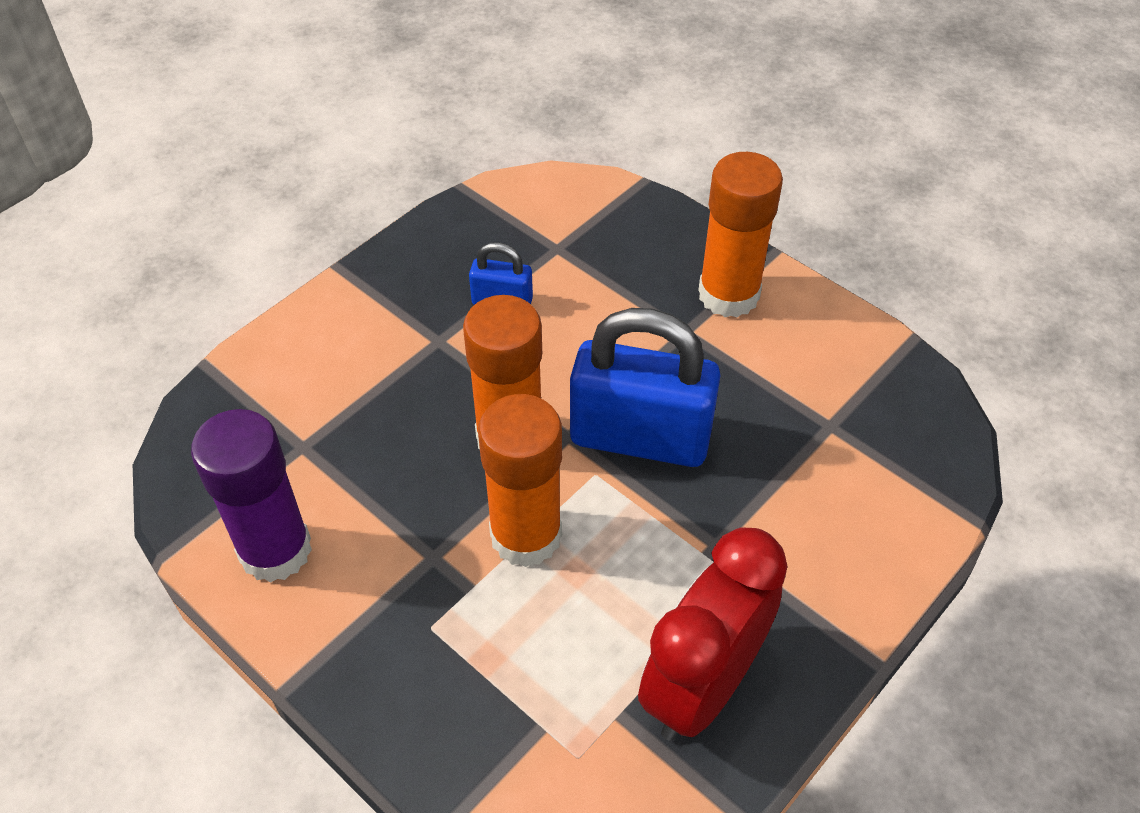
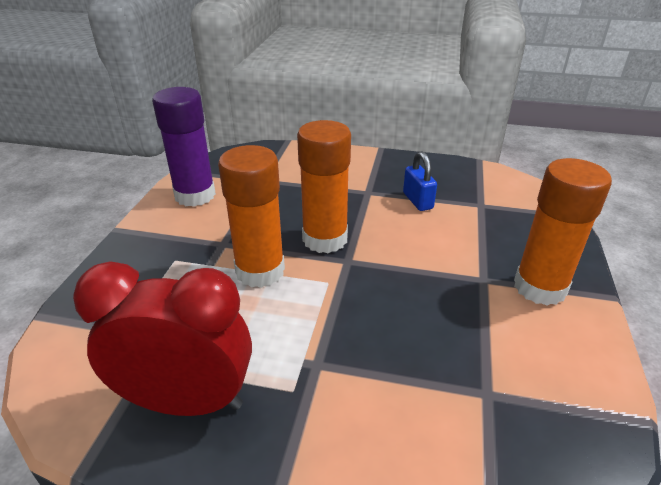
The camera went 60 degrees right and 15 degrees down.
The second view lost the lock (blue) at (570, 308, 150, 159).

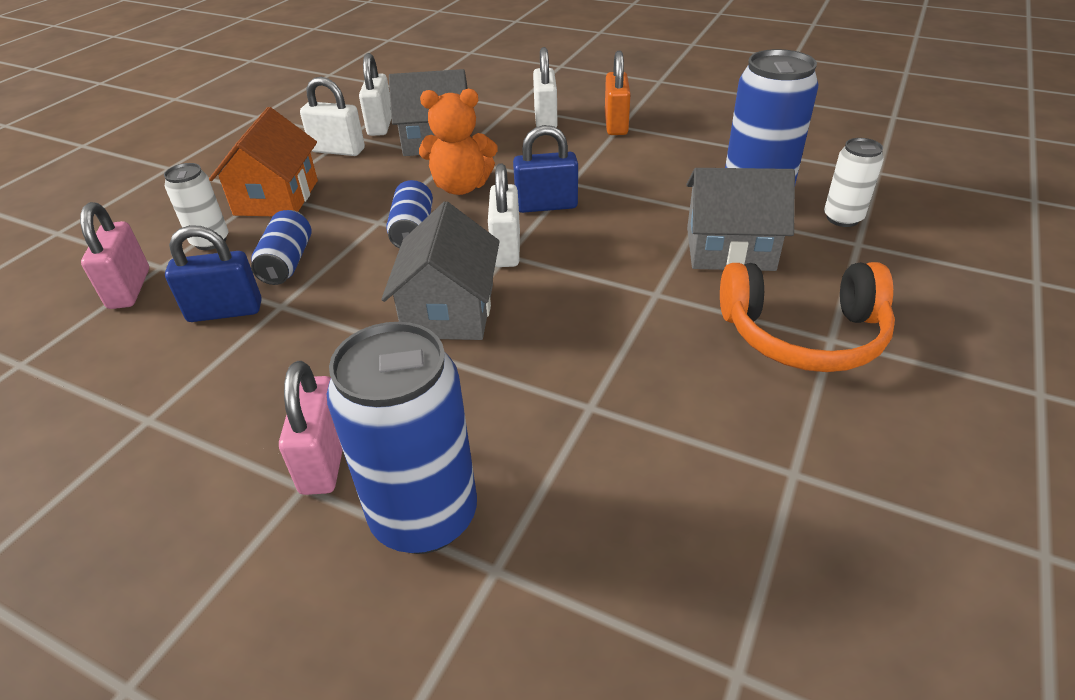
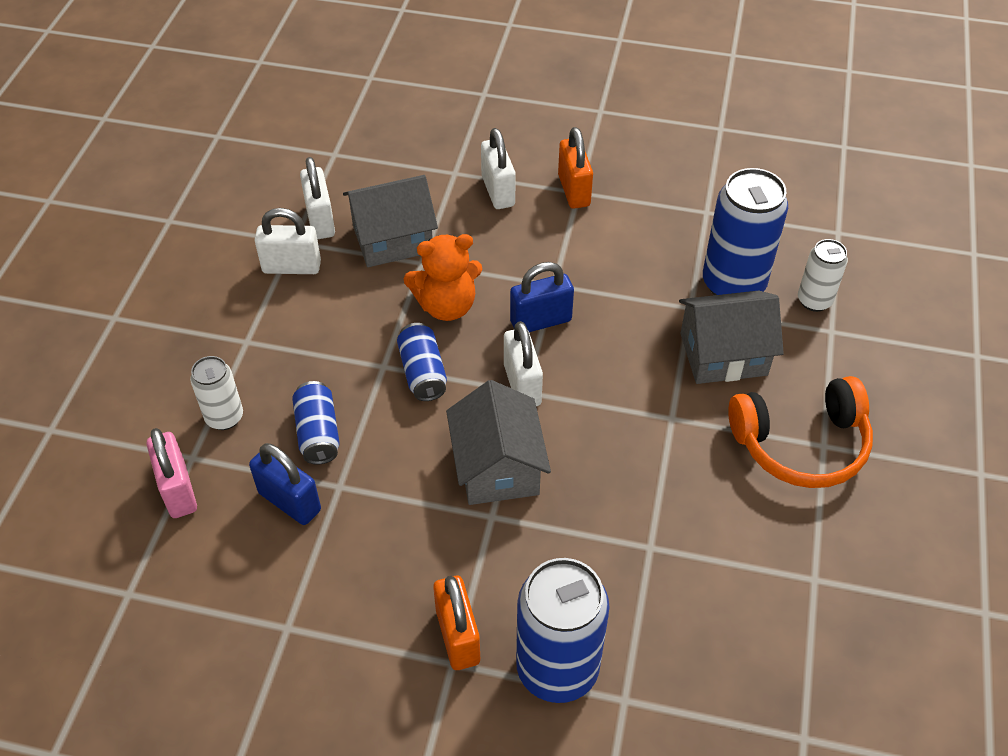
The camera went 15 degrees left and 10 degrees up.
The lock (blue) at (165, 225, 97, 97) ended up facing another way, 60 degrees clockwise from before.
The second view lost the cottage (bright orange) at (209, 107, 109, 109).
What was the lock (pink) at (279, 361, 64, 134) turned into the lock (bright orange) at (433, 576, 47, 94).

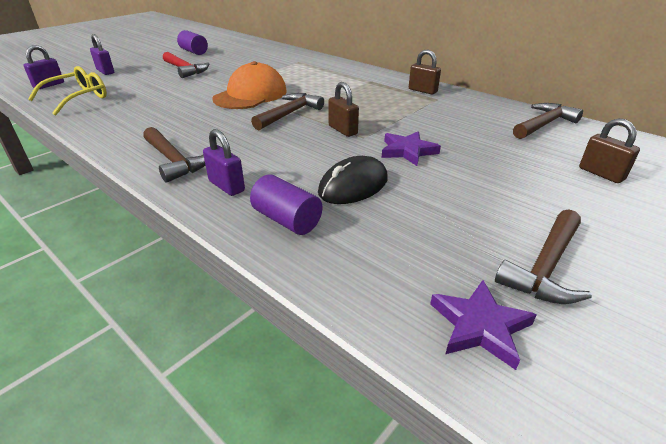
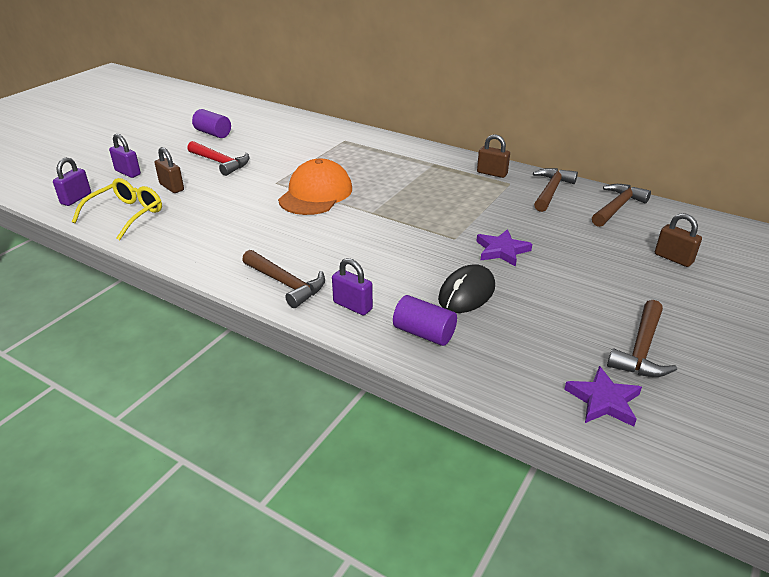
The camera went 10 degrees left and 0 degrees up.
The carpenter's hammer (brown) ended up elsewhere, having gone from (251, 93, 73, 37) to (533, 168, 45, 44).
The lock (brown) ended up elsewhere, having gone from (328, 82, 31, 55) to (155, 147, 29, 46).

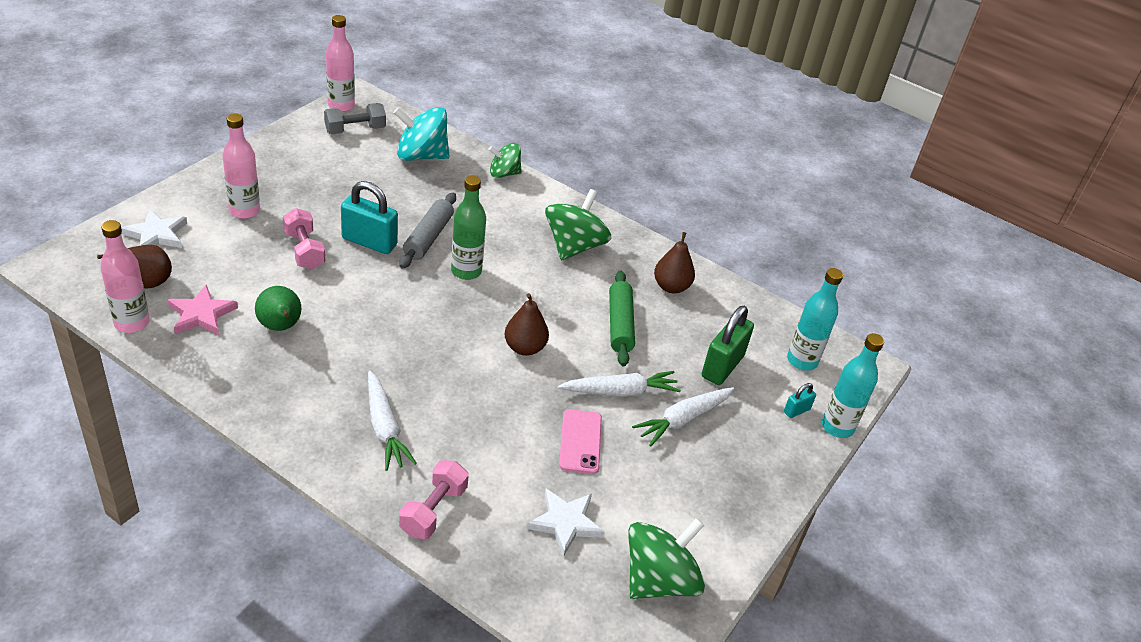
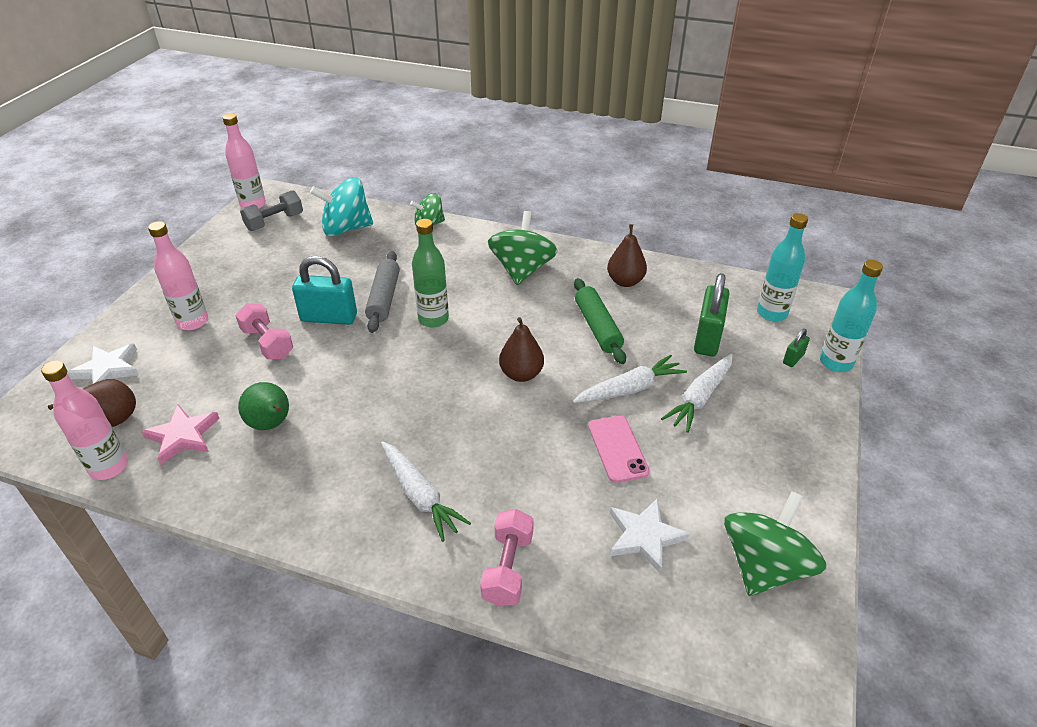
The camera went 10 degrees left and 0 degrees up.
What was the lock (teal) at (784, 383, 32, 35) turned into the lock (emerald) at (783, 329, 27, 38).

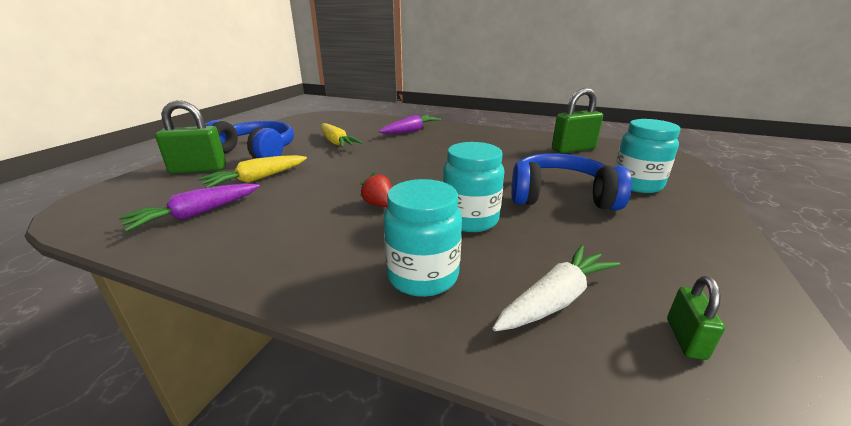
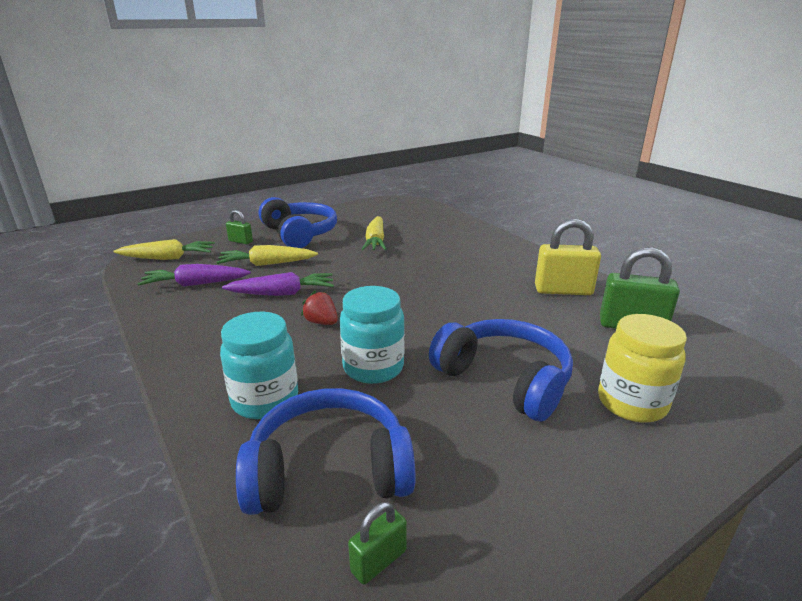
The camera went 35 degrees right and 0 degrees up.
The size of the lock (emerald) at (155, 100, 71, 74) changed by a factor of 0.53.
The strawberry (red) at (360, 172, 32, 35) ended up facing another way, 45 degrees counterclockwise from before.
The toy carrot (violet) ended up elsewhere, having gone from (379, 115, 62, 19) to (222, 272, 112, 24).
Where the toy carrot (snow-white) stood at (492, 245, 128, 86), the over-ear headphones (blue) came to stand at (236, 388, 180, 127).
What was the jam jar (teal) at (615, 119, 66, 74) turned into the jam jar (golden) at (598, 314, 89, 109).
The second view gained the toy carrot (golden) at (114, 239, 101, 21).
The second view gained the lock (golden) at (535, 219, 66, 76).

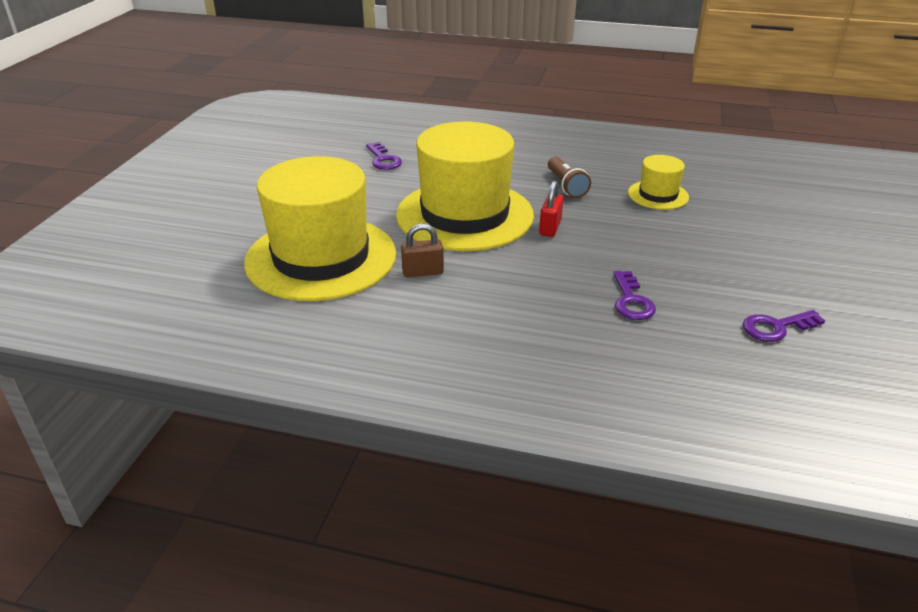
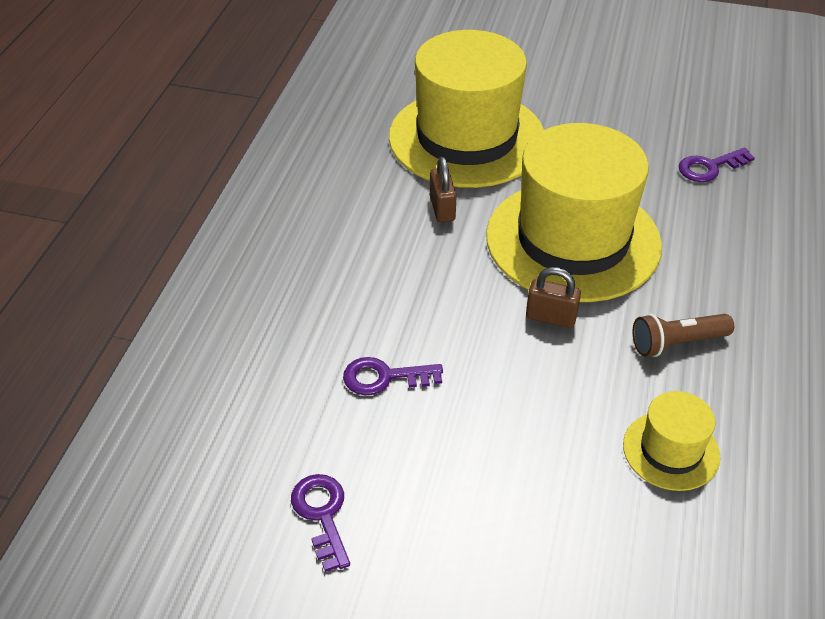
The camera went 90 degrees right and 10 degrees up.
What was the lock (red) at (539, 181, 24, 56) turned into the lock (brown) at (526, 267, 55, 61).

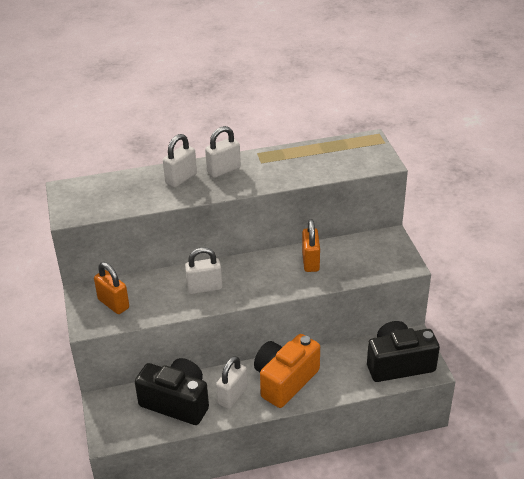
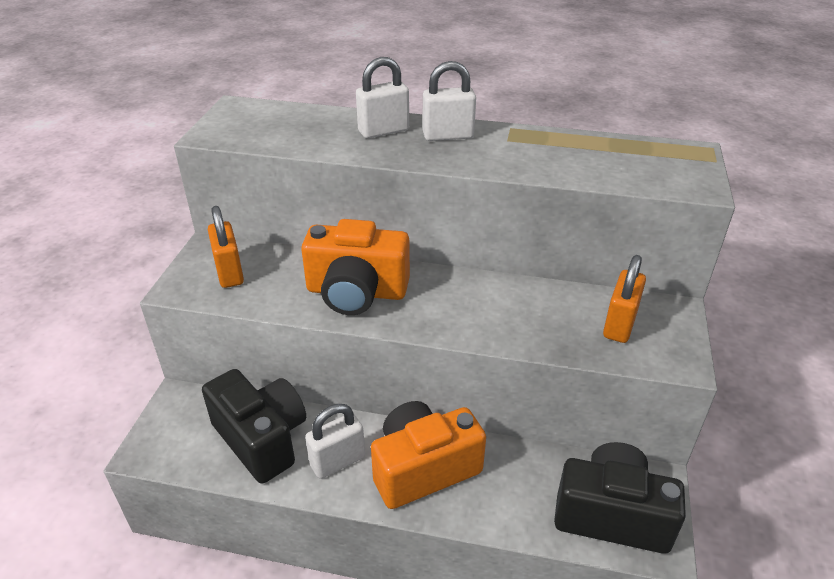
The camera went 25 degrees right and 0 degrees up.
Where the lock (snow-white) stood at (185, 247, 37, 47), the photo camera (bright orange) came to stand at (301, 219, 109, 96).
The lock (bright orange) ended up elsewhere, having gone from (302, 219, 18, 53) to (603, 255, 43, 88).

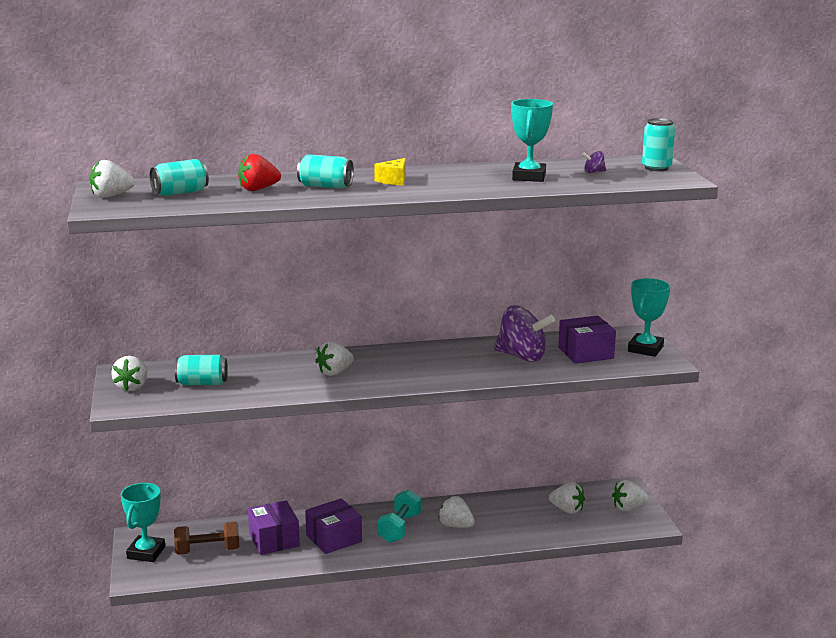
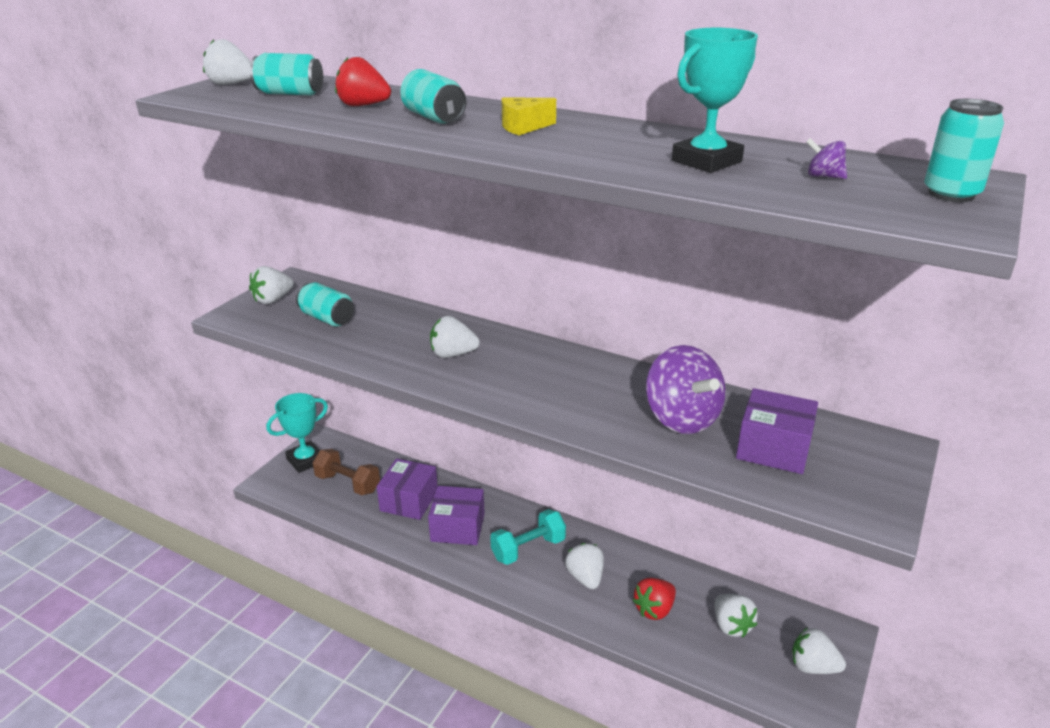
The camera went 40 degrees right and 10 degrees up.
The second view lost the trophy (teal) at (628, 278, 43, 79).
The second view gained the strawberry (red) at (633, 578, 43, 42).

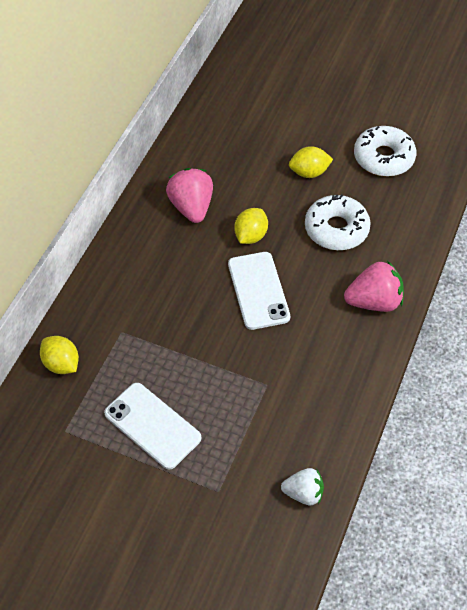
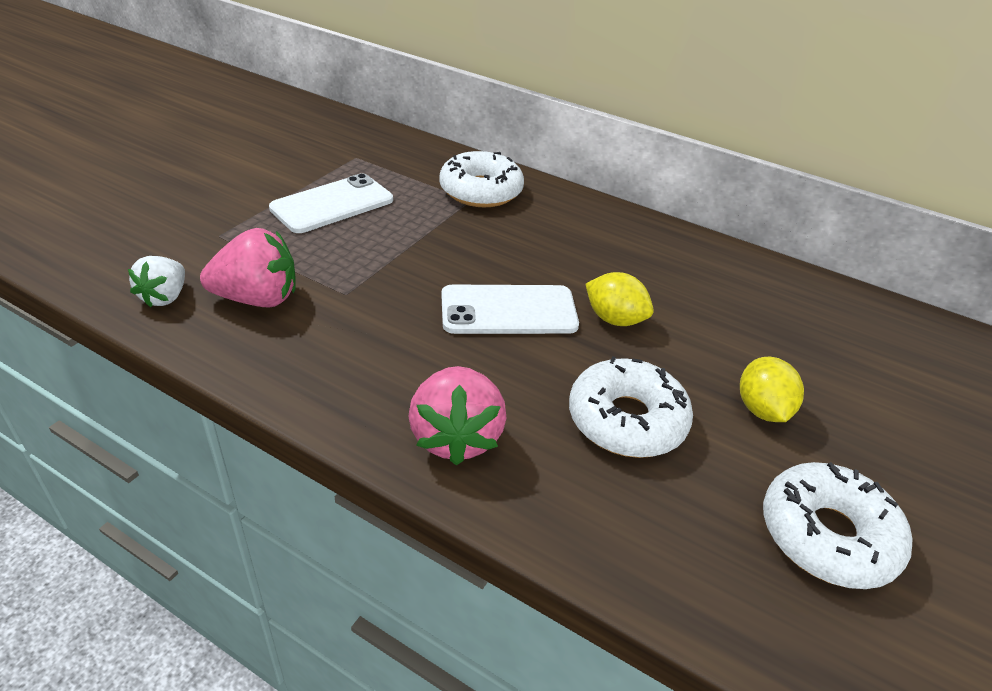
The camera went 95 degrees right and 15 degrees down.
The second view lost the lemon (golden) at (40, 336, 39, 38).
The strawberry (pink) ended up elsewhere, having gone from (166, 168, 47, 55) to (200, 228, 96, 79).
The second view gained the doughnut (snow-white) at (439, 151, 85, 56).

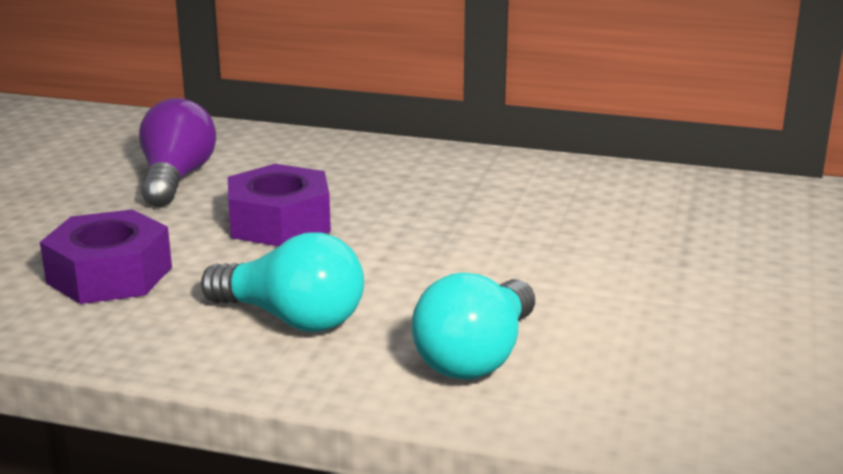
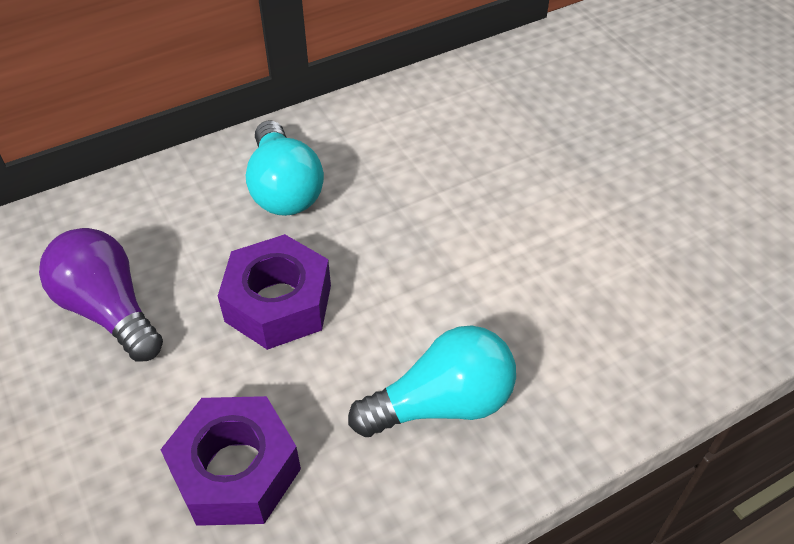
The camera went 45 degrees left and 25 degrees up.
The light bulb (teal) ended up elsewhere, having gone from (411, 273, 124, 107) to (246, 121, 78, 95).

